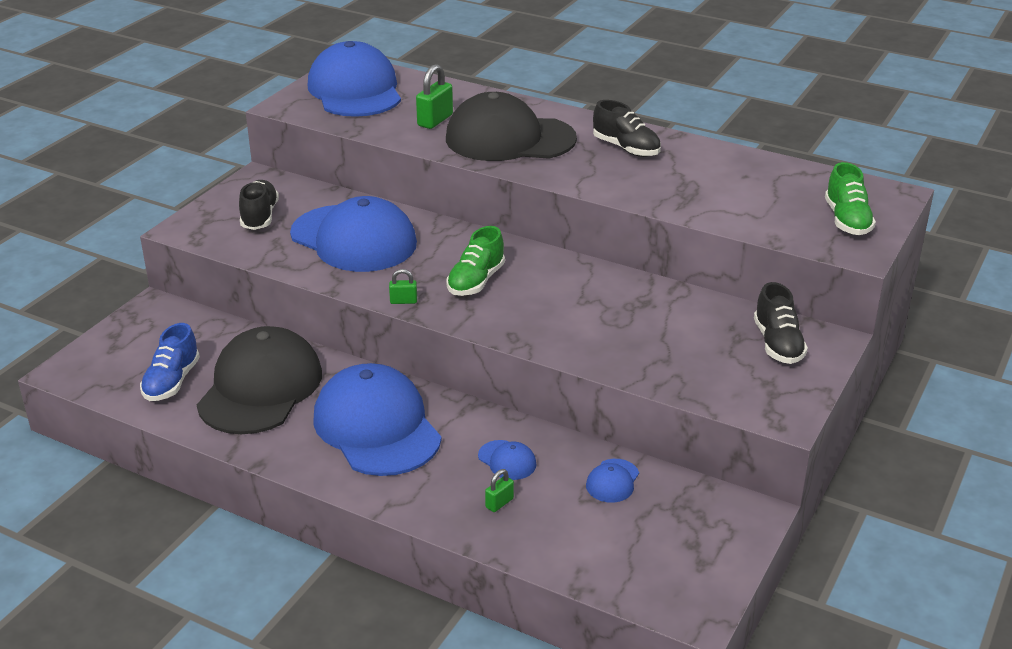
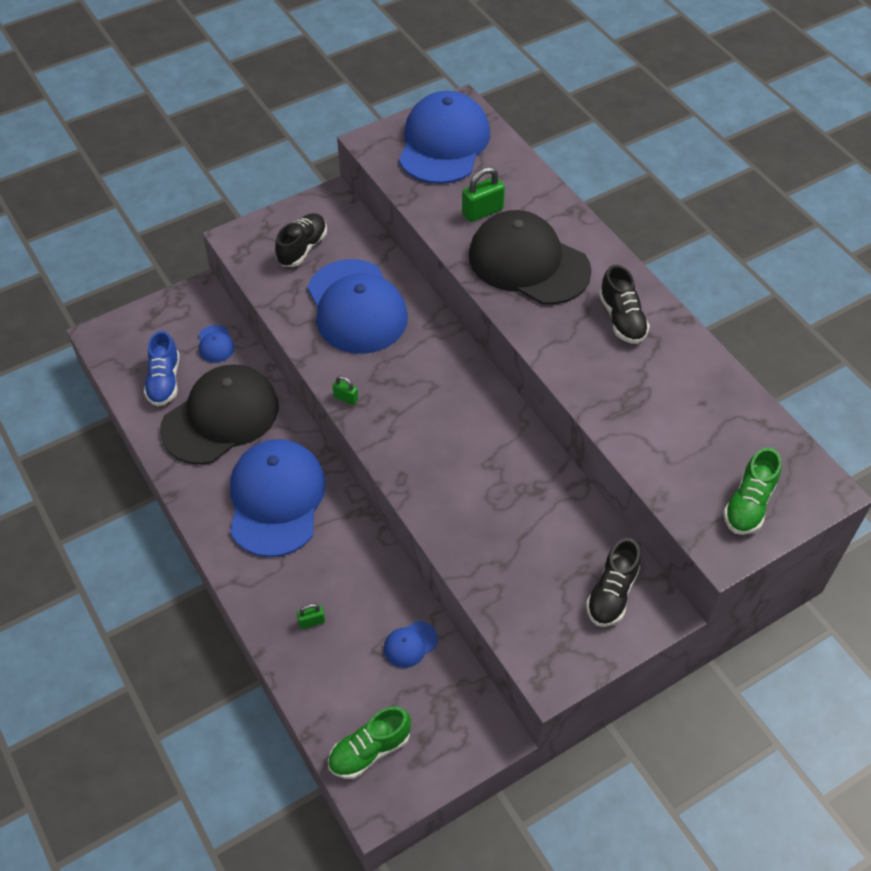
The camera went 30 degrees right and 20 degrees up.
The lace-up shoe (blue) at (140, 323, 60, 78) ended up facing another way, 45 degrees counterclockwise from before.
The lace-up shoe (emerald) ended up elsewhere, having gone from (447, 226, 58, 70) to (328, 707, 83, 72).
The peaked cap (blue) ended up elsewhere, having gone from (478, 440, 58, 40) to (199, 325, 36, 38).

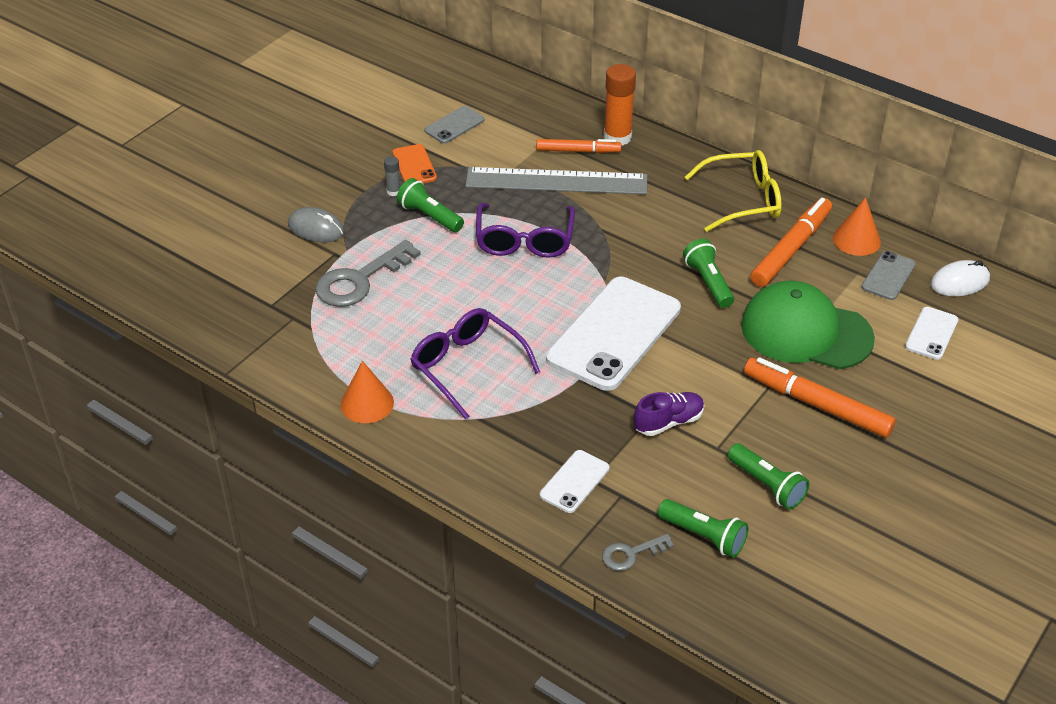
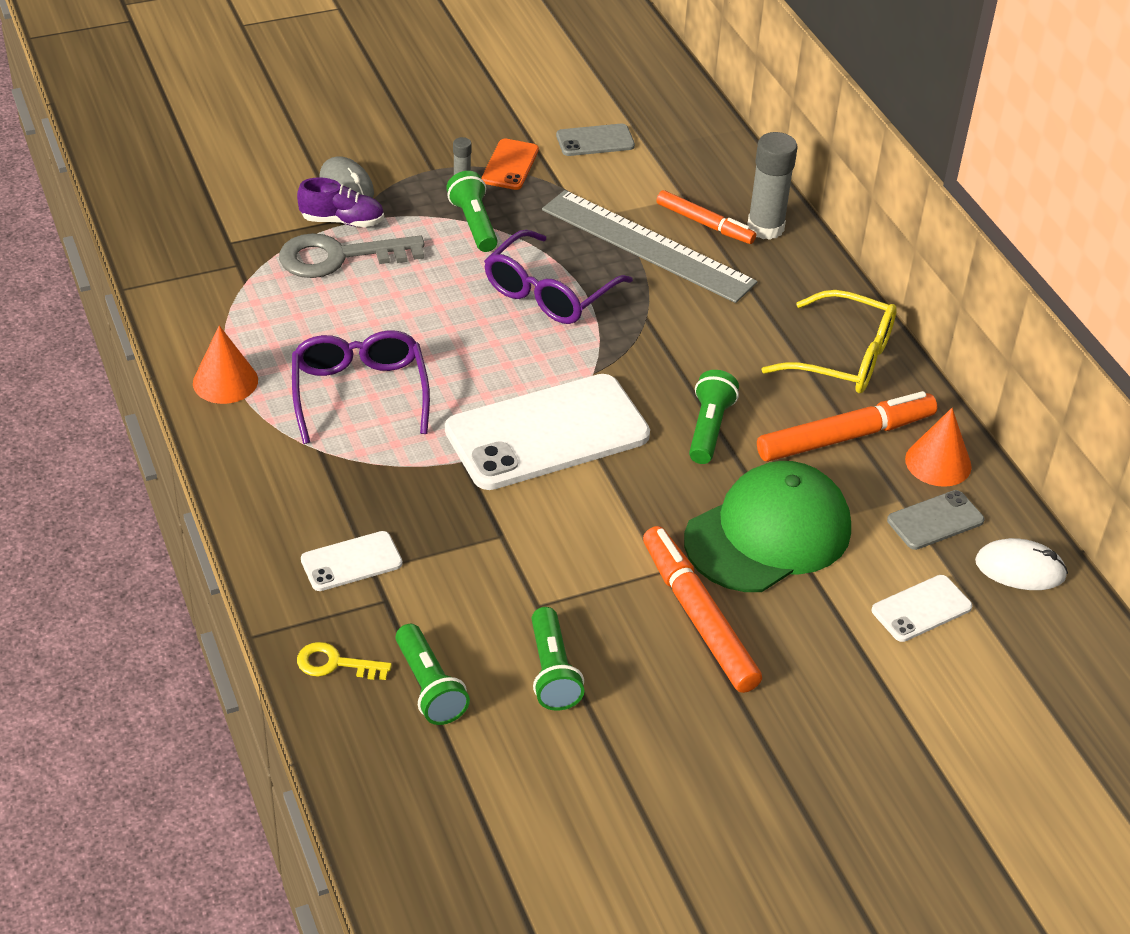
The camera went 30 degrees right and 0 degrees up.
What was the key (ash-grey) at (602, 534, 72, 37) turned into the key (golden) at (297, 642, 95, 38).
What was the glue stick (bright orange) at (604, 64, 32, 82) turned into the glue stick (ash-grey) at (747, 132, 50, 108).
The lace-up shoe (violet) ended up elsewhere, having gone from (634, 392, 70, 44) to (297, 178, 87, 49).
The peaked cap (emerald) at (741, 281, 134, 88) ended up facing another way, 90 degrees clockwise from before.

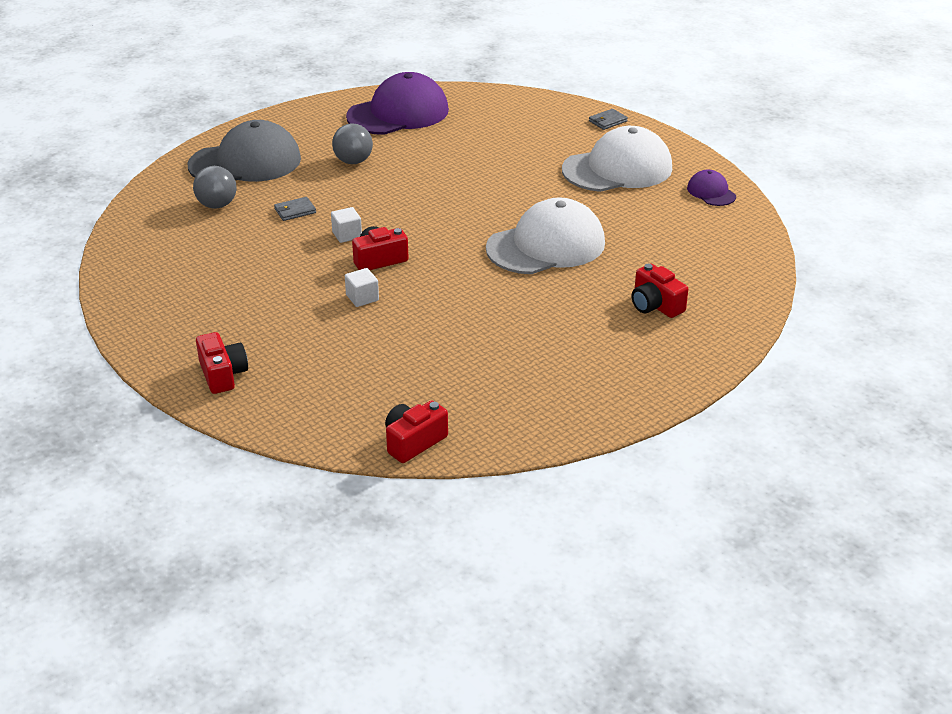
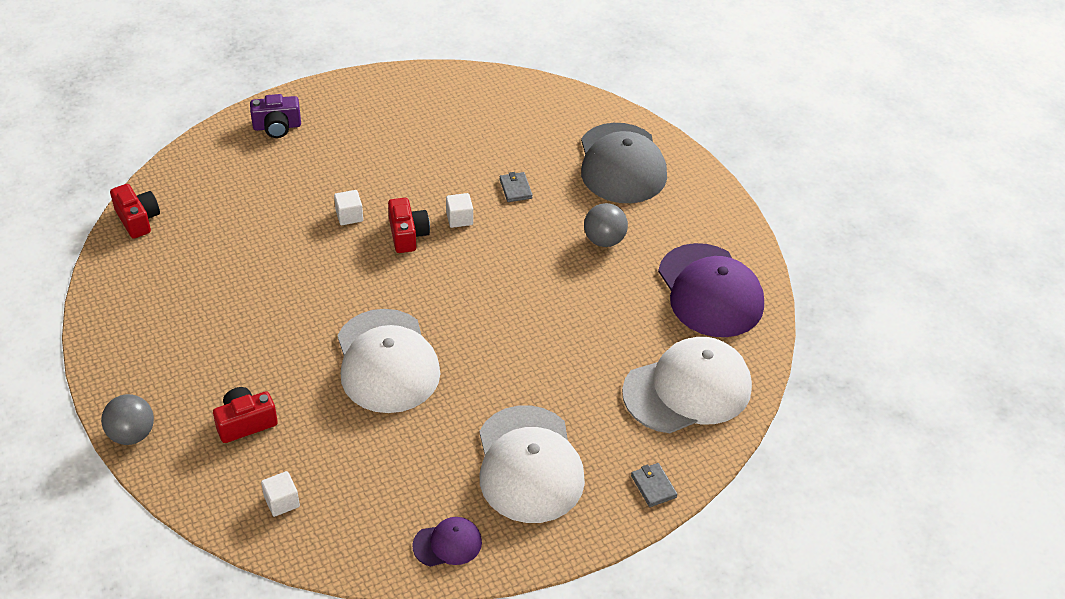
The camera went 100 degrees right and 10 degrees up.
The ball (ash-grey) ended up elsewhere, having gone from (193, 166, 43, 43) to (101, 394, 53, 51).
What was the photo camera (red) at (196, 332, 52, 62) turned into the photo camera (violet) at (250, 94, 51, 44).
The second view gained the block (snow-white) at (261, 471, 39, 46).
The second view gained the peaked cap (snow-white) at (622, 337, 130, 96).

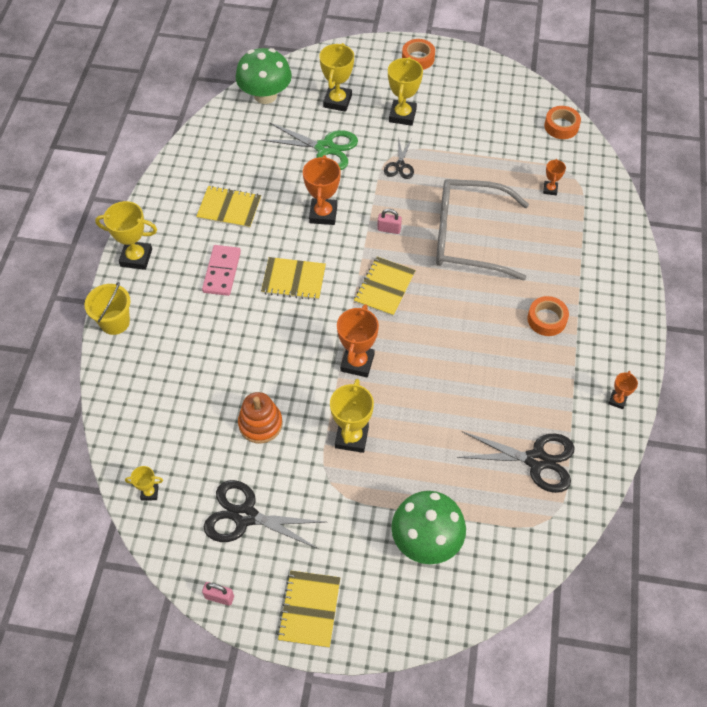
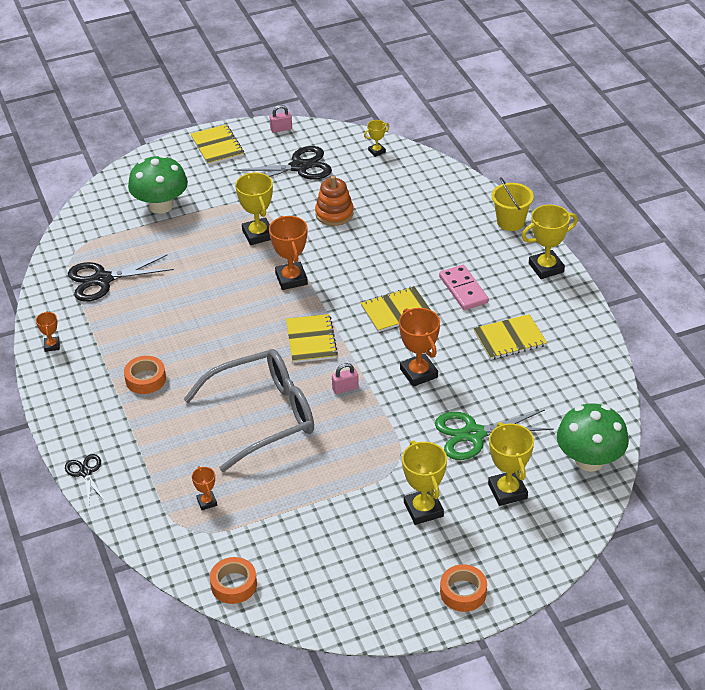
The camera went 150 degrees right and 15 degrees down.
The scissors (jet-black) ended up elsewhere, having gone from (384, 140, 30, 39) to (65, 454, 40, 49).

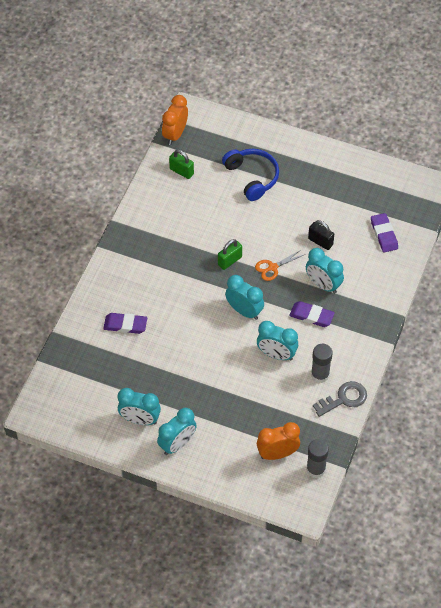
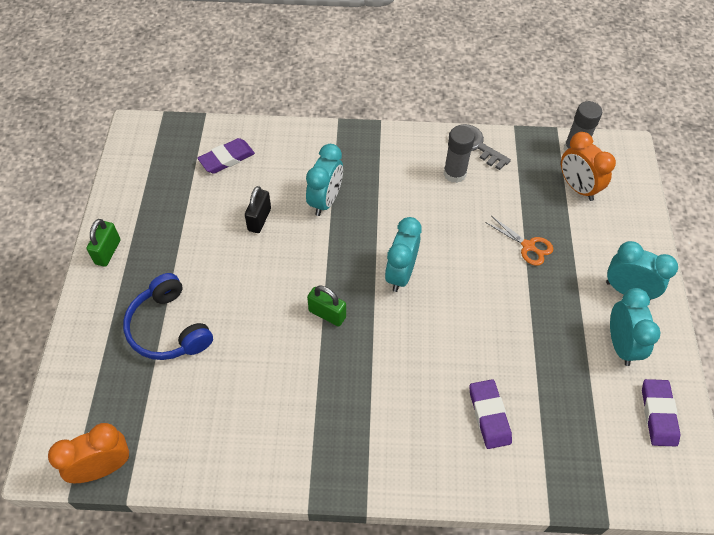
The camera went 110 degrees left and 0 degrees up.
The alarm clock (bright orange) at (162, 95, 26, 50) ended up facing another way, 150 degrees clockwise from before.
The lock (emerald) ended up elsewhere, having gone from (169, 150, 25, 29) to (87, 219, 33, 48).
The over-ear headphones (blue) at (222, 149, 57, 52) ended up facing another way, 75 degrees counterclockwise from before.
The scissors (bright orange) ended up elsewhere, having gone from (255, 250, 50, 31) to (485, 216, 68, 50).
The second view lost the alarm clock (teal) at (257, 321, 41, 40).
The eraser (violet) ended up elsewhere, having gone from (289, 301, 46, 26) to (642, 379, 38, 67).

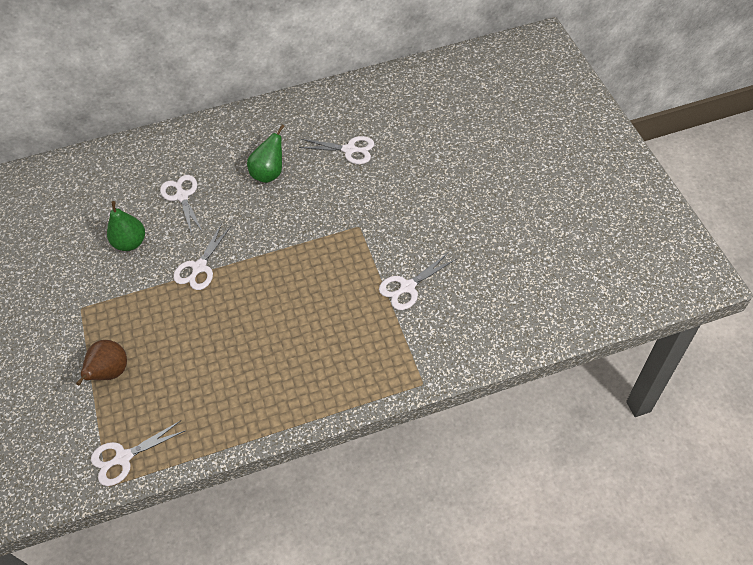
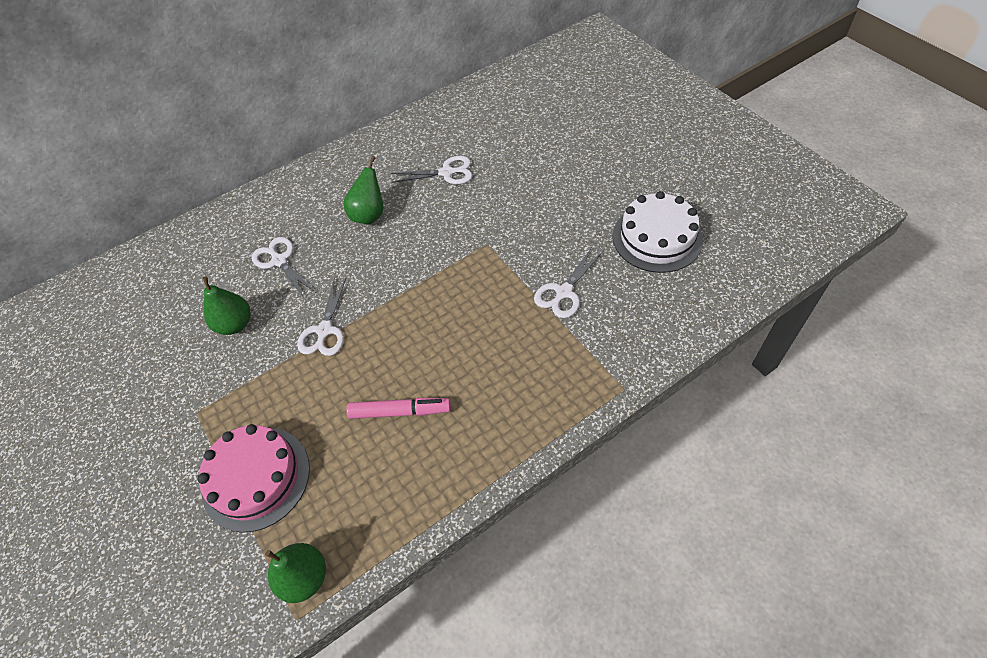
The camera went 15 degrees left and 0 degrees up.
Where the pear (brown) stood at (76, 340, 51, 46), the layer cake (pink) came to stand at (198, 424, 112, 109).
Where the scissors (snow-white) stood at (91, 421, 95, 65), the pear (emerald) came to stand at (265, 543, 61, 60).
The second view gained the felt pen (pink) at (346, 398, 105, 21).
The second view gained the layer cake (snow-white) at (612, 191, 91, 82).

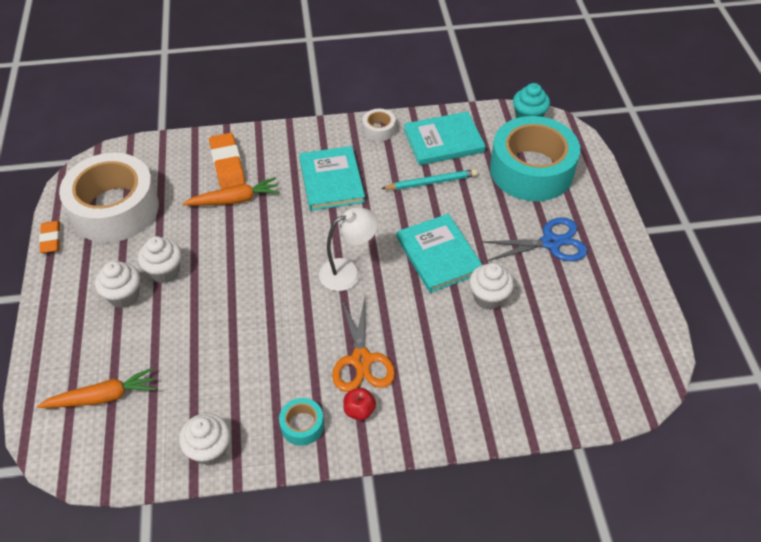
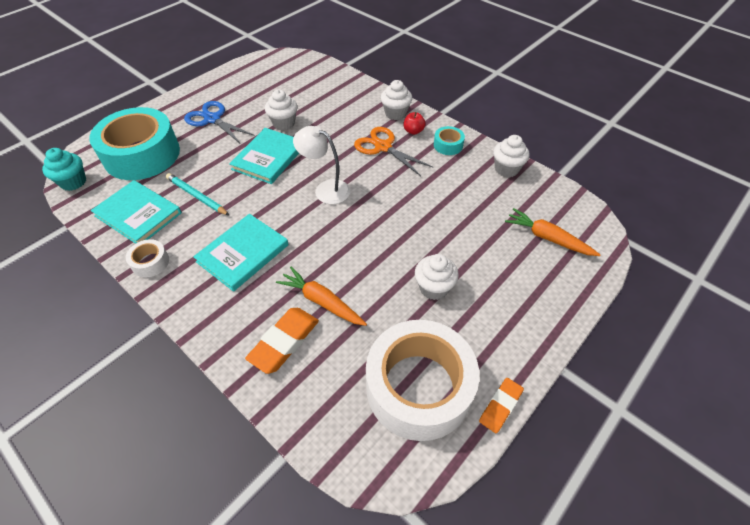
The camera went 130 degrees left and 0 degrees up.
The fairy cake (snow-white) ended up elsewhere, having gone from (95, 261, 45, 47) to (381, 80, 31, 40).
The scissors (bright orange) at (332, 294, 63, 98) ended up facing another way, 90 degrees counterclockwise from before.

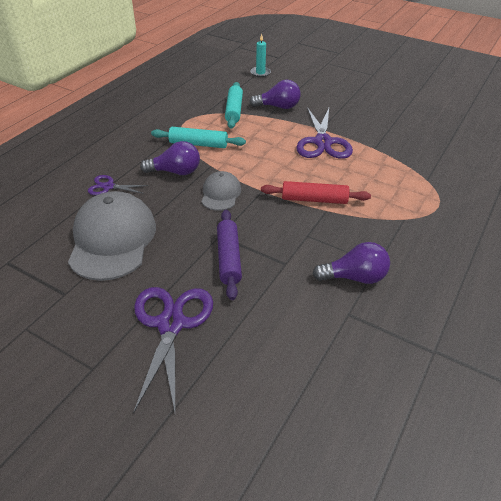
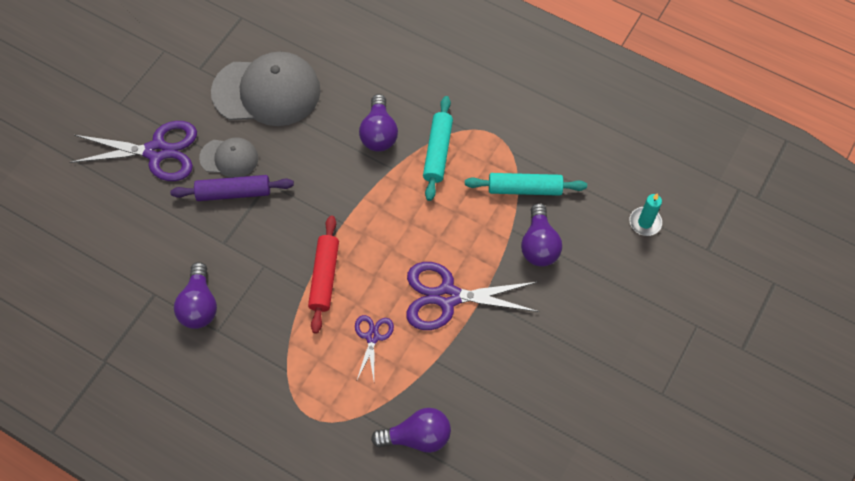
The camera went 90 degrees right and 20 degrees up.
The scissors (violet) ended up elsewhere, having gone from (88, 175, 61, 20) to (355, 315, 39, 65).
The peaked cap (ash-grey) ended up elsewhere, having gone from (201, 171, 40, 40) to (199, 137, 59, 41).
The second view gained the light bulb (violet) at (371, 408, 80, 45).

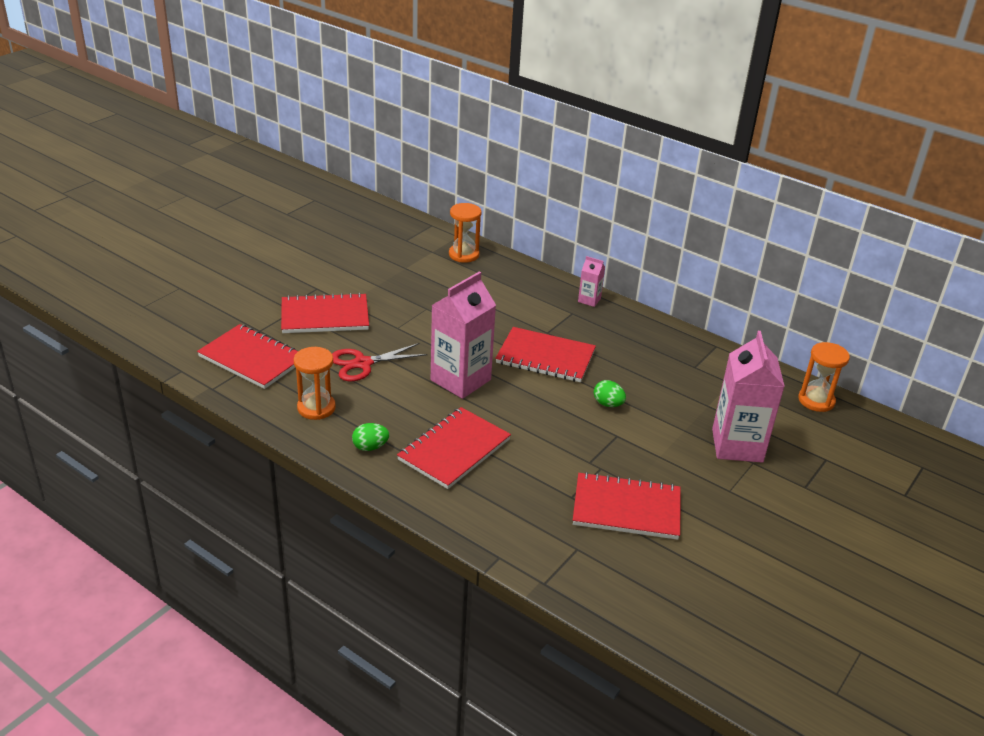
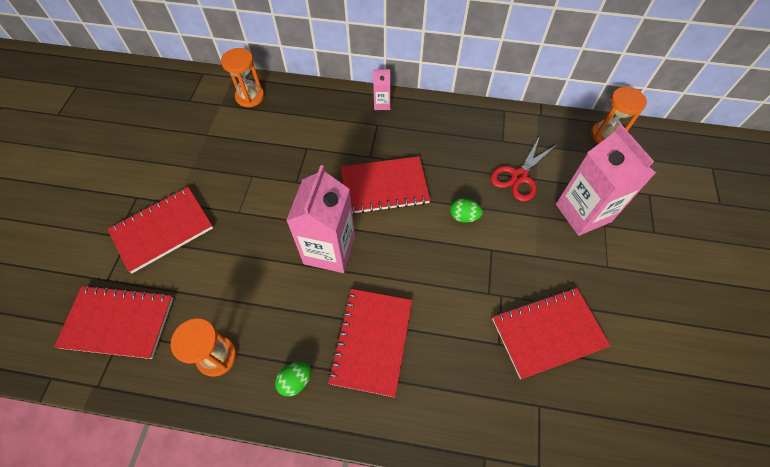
The camera went 25 degrees left and 25 degrees up.
The scissors (red) ended up elsewhere, having gone from (332, 343, 96, 38) to (490, 136, 67, 66).

